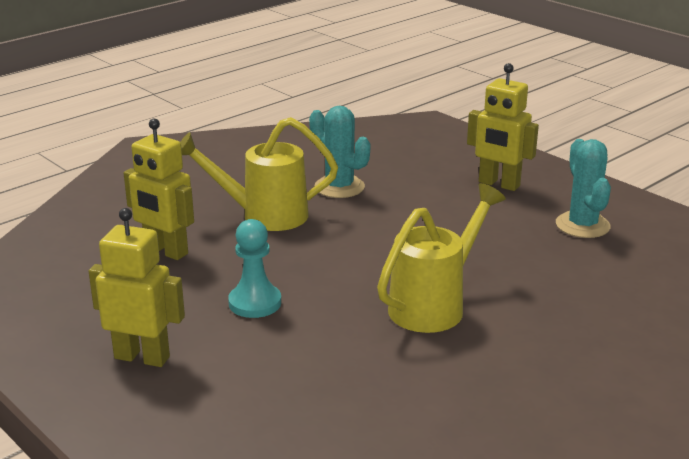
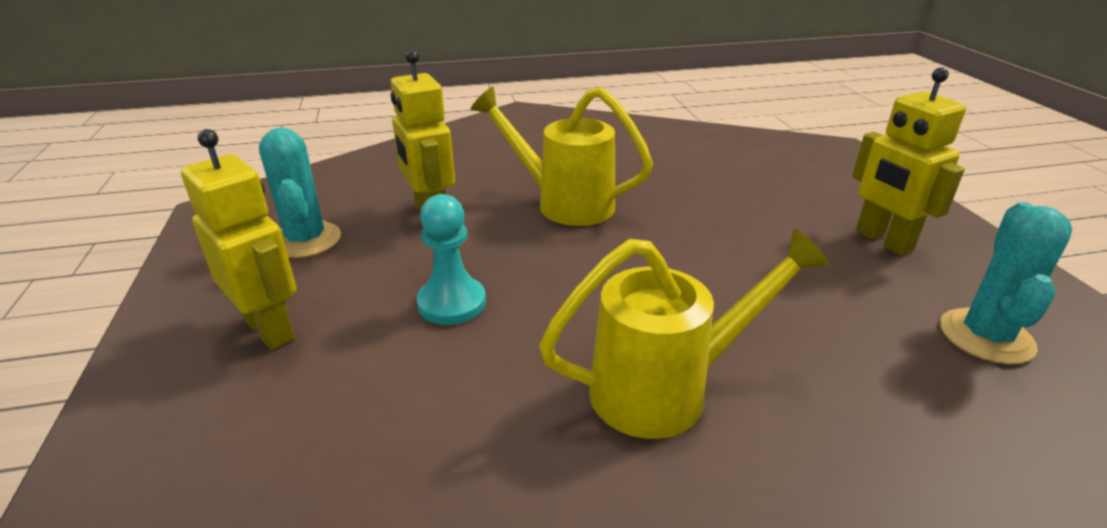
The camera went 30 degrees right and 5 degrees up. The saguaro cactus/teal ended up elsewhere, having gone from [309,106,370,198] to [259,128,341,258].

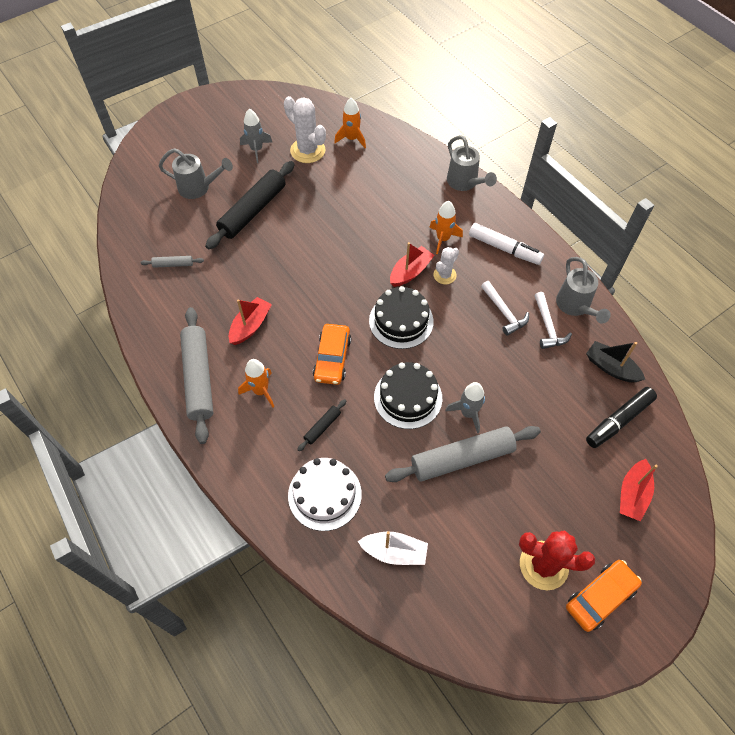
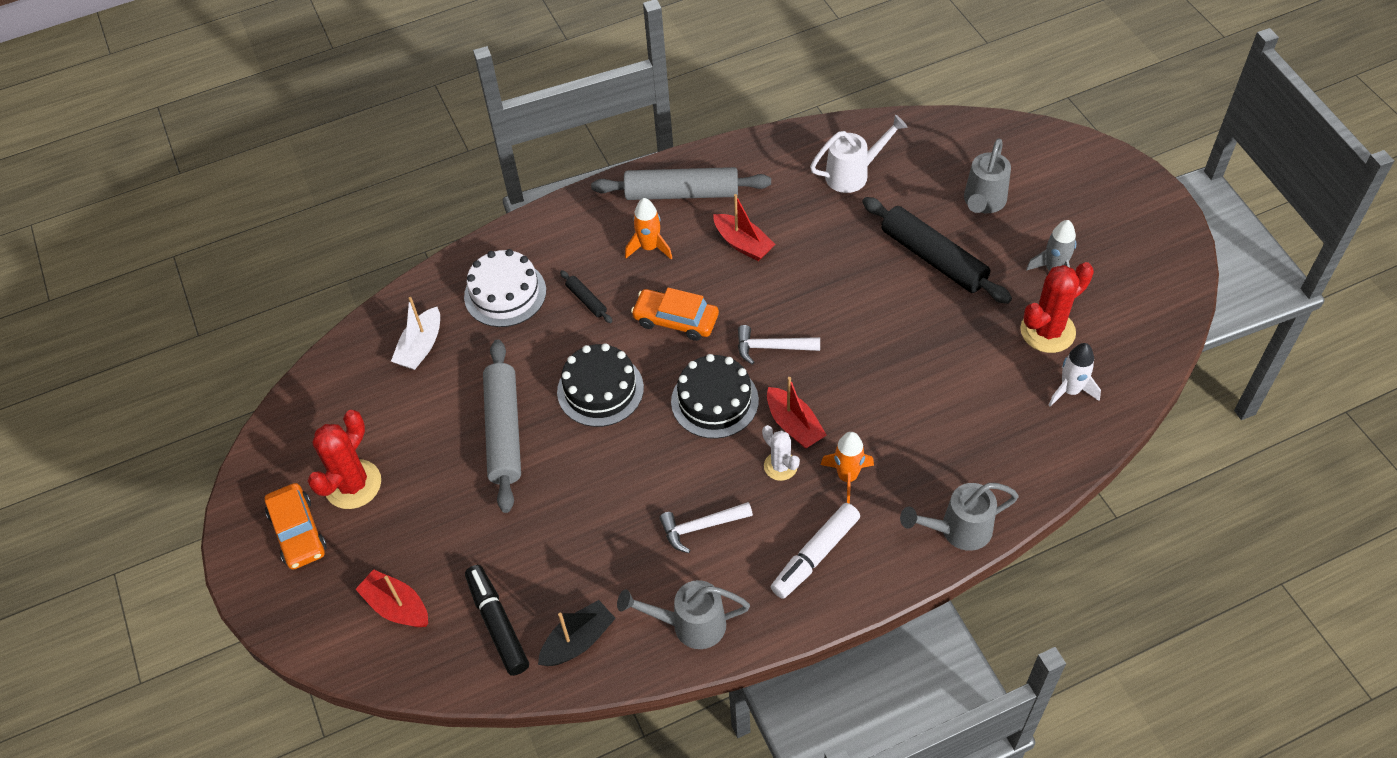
The camera went 105 degrees right and 5 degrees down. The second view lost the spaceship/ash-grey at [445,382,485,433]. The claw hammer/pure white ended up elsewhere, having gone from [534,292,572,349] to [738,325,820,365]. Where the dough roller/ash-grey stood at [140,256,204,268], the sprinkling can/pure white came to stand at [810,115,908,193]. What was the saguaro cactus/pure white at [284,96,326,163] turned into the saguaro cactus/red at [1020,262,1094,353]. What was the spaceship/bright orange at [334,98,366,148] turned into the spaceship/pure white at [1049,343,1101,407].

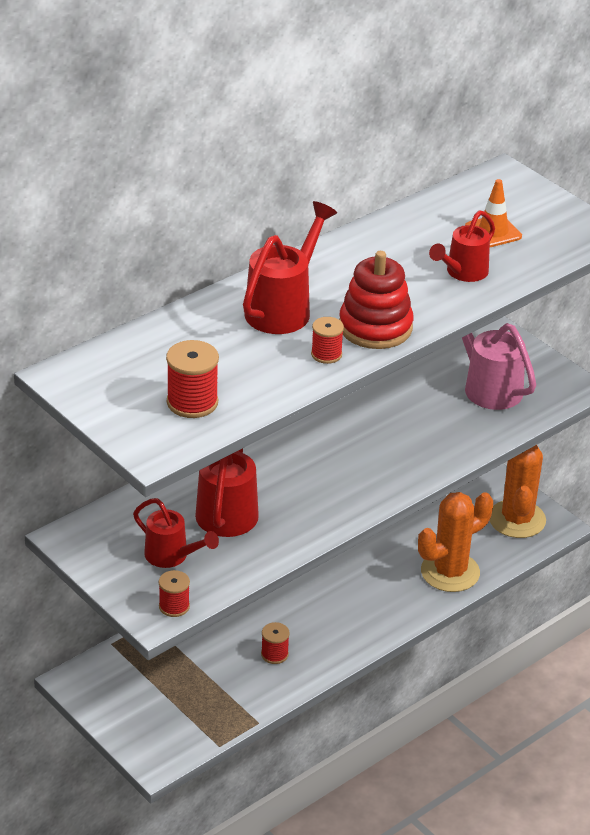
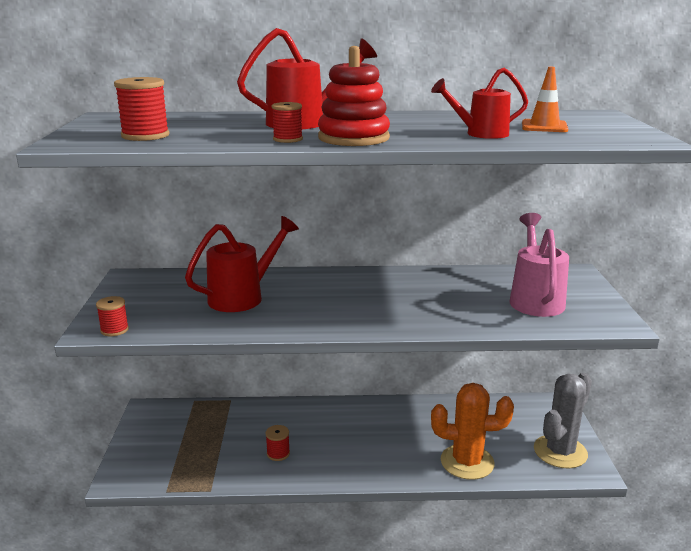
The camera went 40 degrees right and 15 degrees down. The second view lost the sprinkling can/red at [133,498,219,568]. What was the saguaro cactus/bright orange at [489,445,546,538] turned into the saguaro cactus/ash-grey at [534,373,592,469].

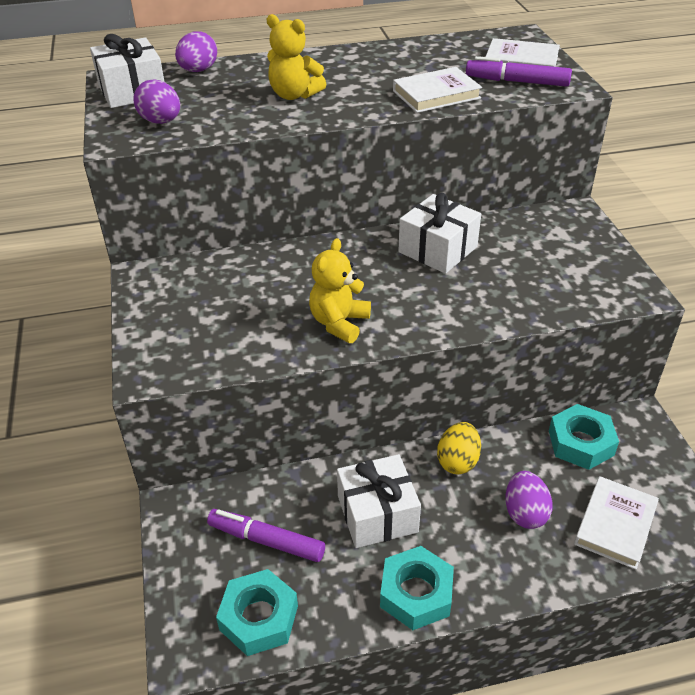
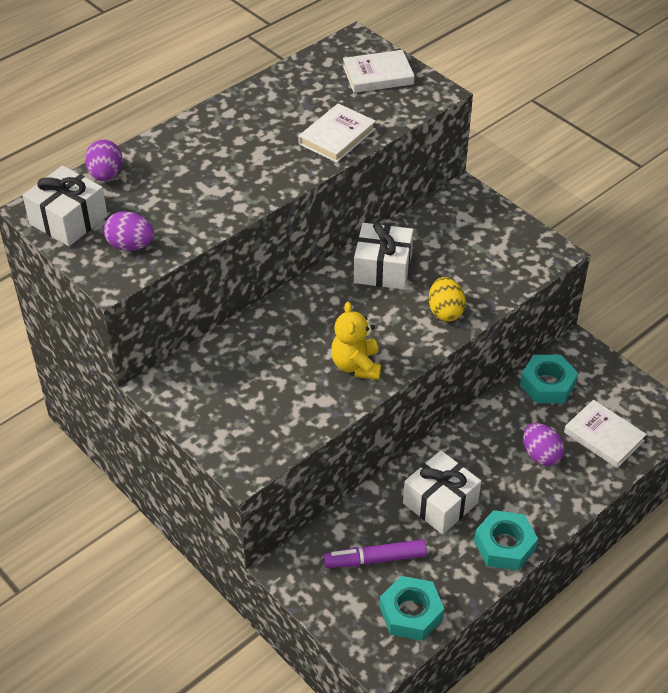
The camera went 30 degrees left and 5 degrees up. The second view lost the stuffed bear/golden at [267,14,326,100]. The second view lost the marker pen/royal purple at [466,56,572,87]. The egg shape/golden ended up elsewhere, having gone from [437,422,481,474] to [429,277,466,321]. The hardback/pure white at [574,476,659,570] ended up facing another way, 45 degrees counterclockwise from before.

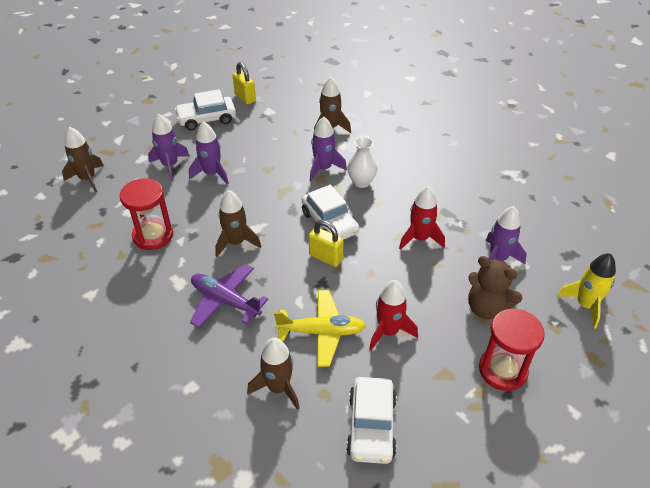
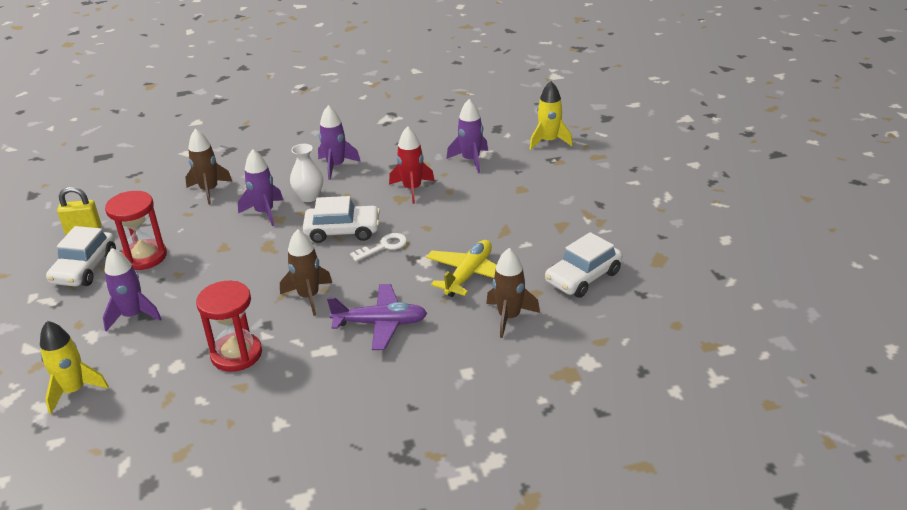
The camera went 60 degrees left and 10 degrees down. The second view lost the spaceship/red at [369,280,418,350]. The second view lost the stuffed bear/brown at [468,256,522,320]. The spaceship/royal purple ended up elsewhere, having gone from [189,122,229,185] to [318,105,361,180]. The sand timer/red ended up elsewhere, having gone from [479,309,545,391] to [105,191,167,270]. Where the padlock/golden stood at [309,220,344,267], the key/pure white came to stand at [350,233,407,262]. What was the spaceship/brown at [62,127,104,193] turned into the spaceship/golden at [40,321,109,414]. The toy plane/royal purple at [190,264,268,328] ended up facing another way, 150 degrees counterclockwise from before. The automobile/pure white at [346,377,397,464] ended up facing another way, 105 degrees clockwise from before.

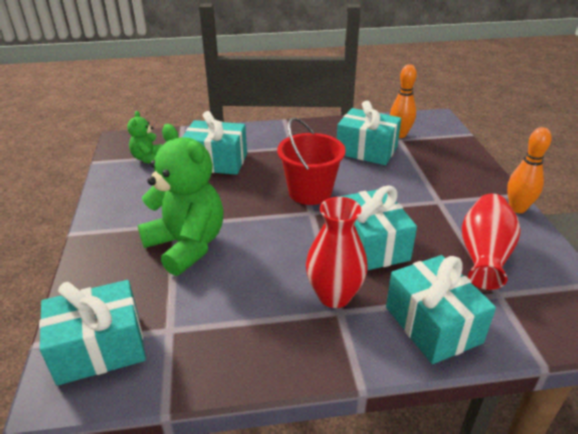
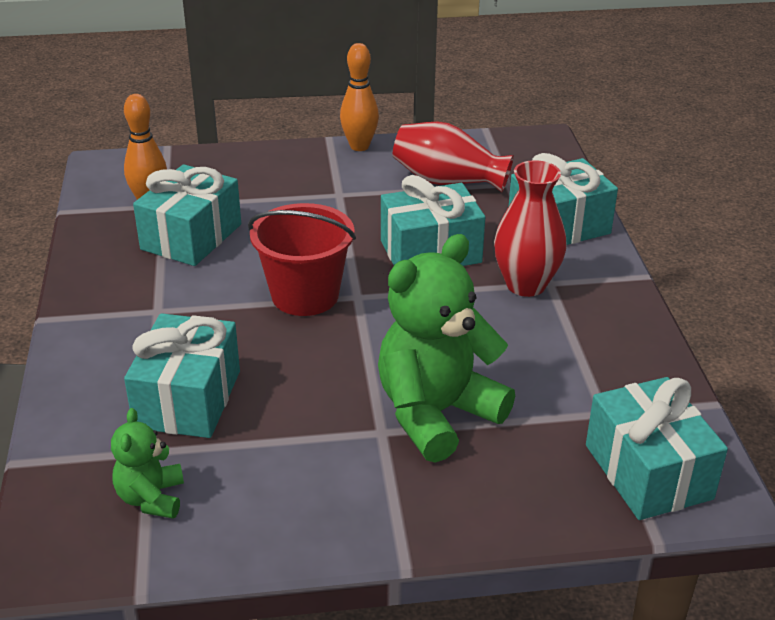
The camera went 90 degrees left and 0 degrees up. The stuffed bear/emerald at [127,111,162,164] ended up facing another way, 90 degrees clockwise from before.

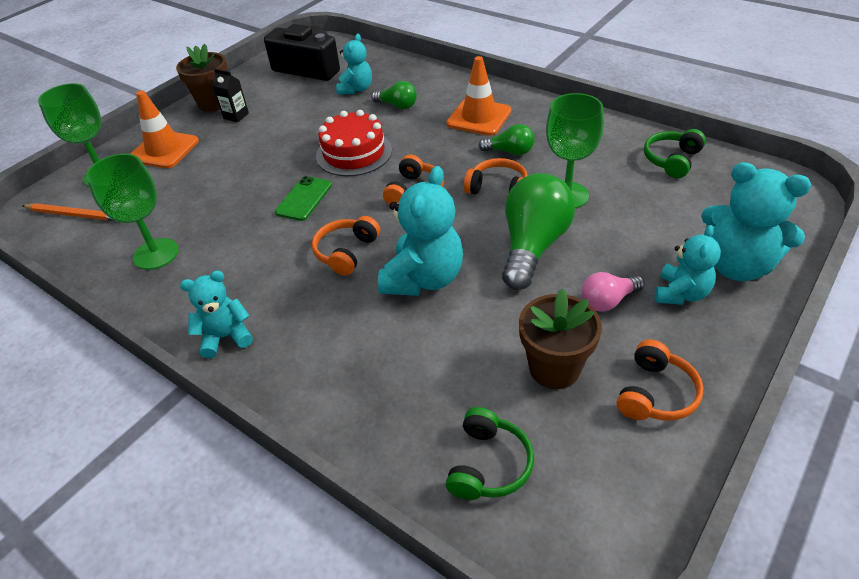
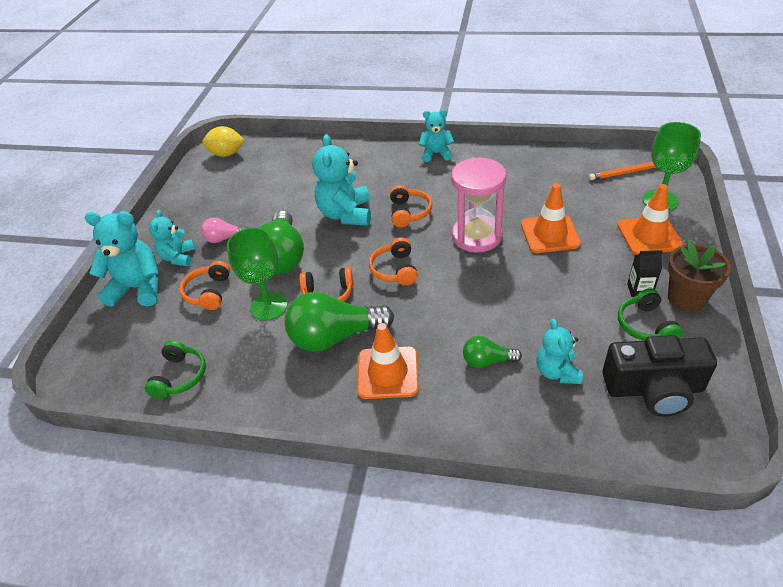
The camera went 155 degrees right and 0 degrees up. The second view lost the wine glass/emerald at [86,154,179,270]. The second view lost the layer cake/red at [316,110,392,176]. The second view lost the plant pot/brown at [519,288,602,389]. The second view gained the lemon/golden at [202,126,245,157]. The second view gained the traffic cone/bright orange at [521,183,581,253]. The headphones/emerald ended up elsewhere, having gone from [446,407,534,500] to [618,288,683,341]. The headphones/bright orange ended up elsewhere, having gone from [617,340,704,421] to [179,261,230,310]. Where the phone/emerald stood at [275,176,332,221], the sand timer/rose-pink came to stand at [451,158,507,253]. The stuffed bear/teal at [180,270,253,359] ended up facing another way, 135 degrees counterclockwise from before. The light bulb/rose-pink at [582,272,645,312] ended up facing another way, 135 degrees counterclockwise from before. The size of the light bulb/emerald at [478,124,535,155] changed by a factor of 1.93.

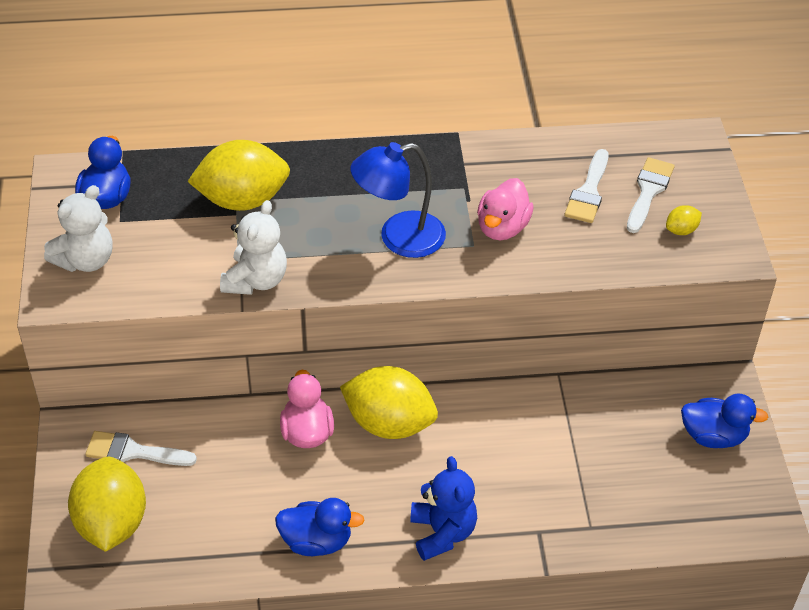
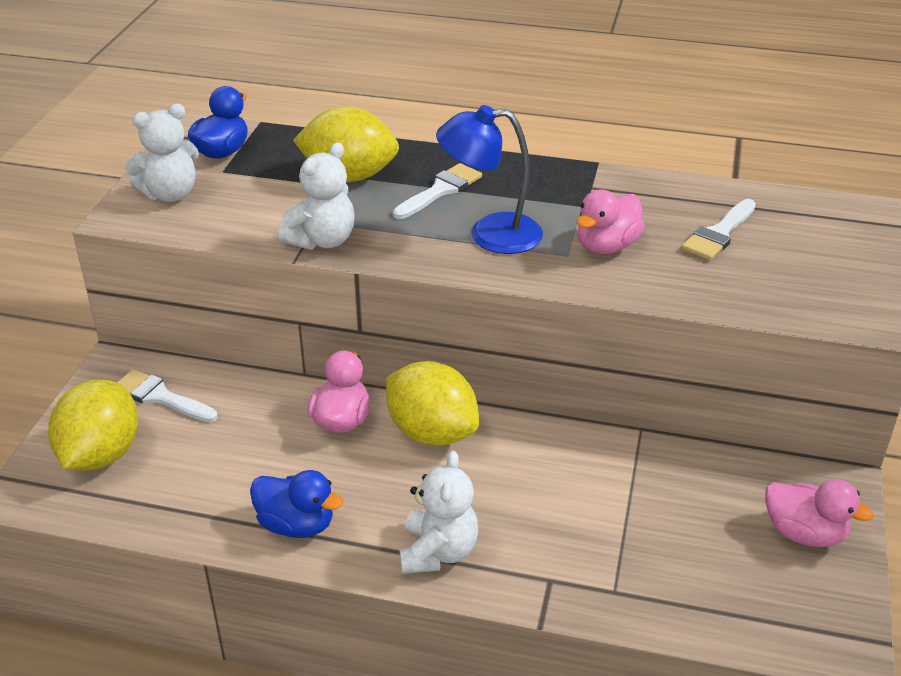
The camera went 20 degrees right and 10 degrees down. The second view lost the lemon/golden at [666,205,702,235]. The paint brush/pure white ended up elsewhere, having gone from [627,157,675,233] to [393,163,482,219]. What was the stuffed bear/blue at [410,456,477,561] turned into the stuffed bear/pure white at [400,451,478,574]. What was the rubber duck/blue at [681,394,768,448] turned into the rubber duck/rose-pink at [765,479,874,547].

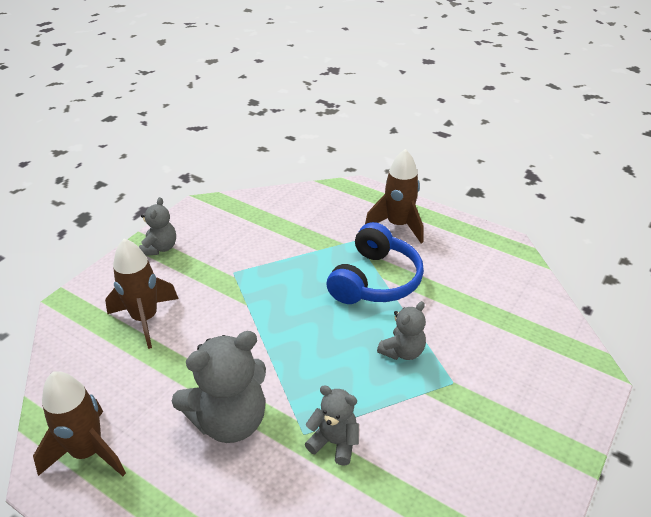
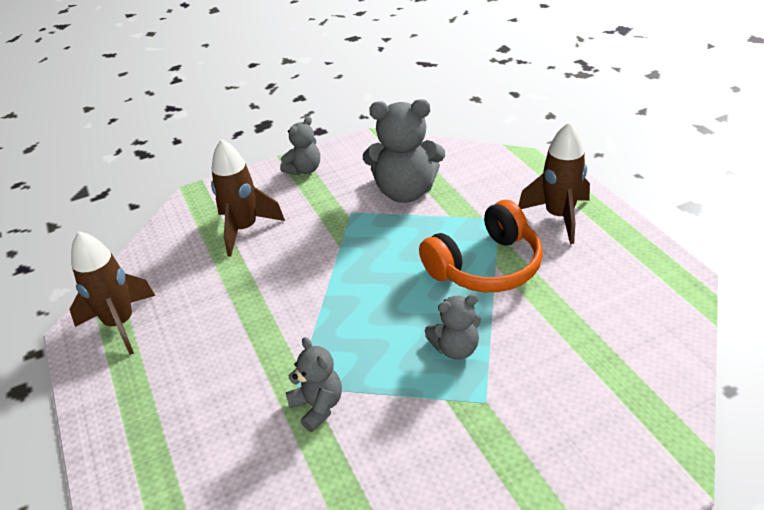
The camera went 35 degrees right and 0 degrees up. The stuffed bear/ash-grey ended up elsewhere, having gone from [172,331,266,443] to [363,99,445,203]. What was the headphones/blue at [326,222,424,304] turned into the headphones/bright orange at [419,200,543,292].

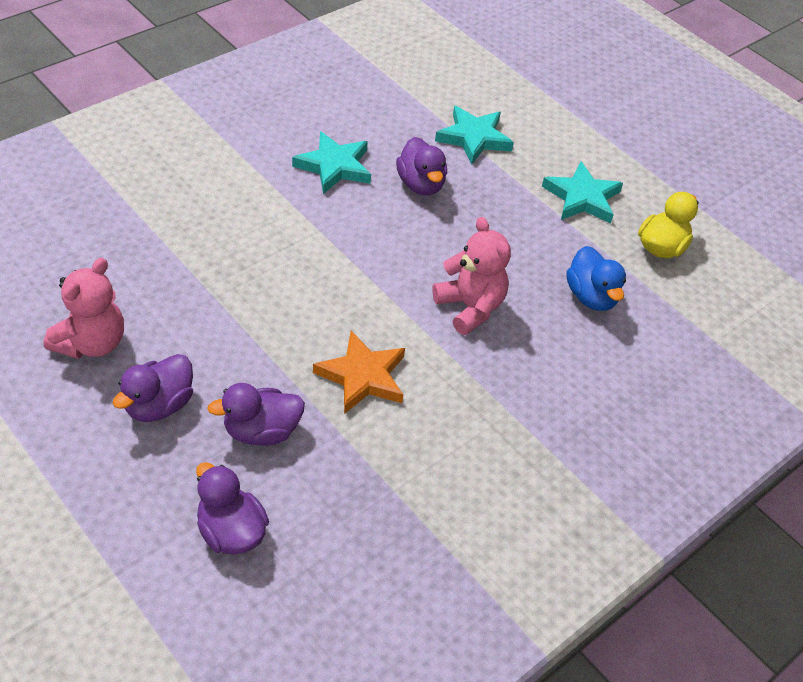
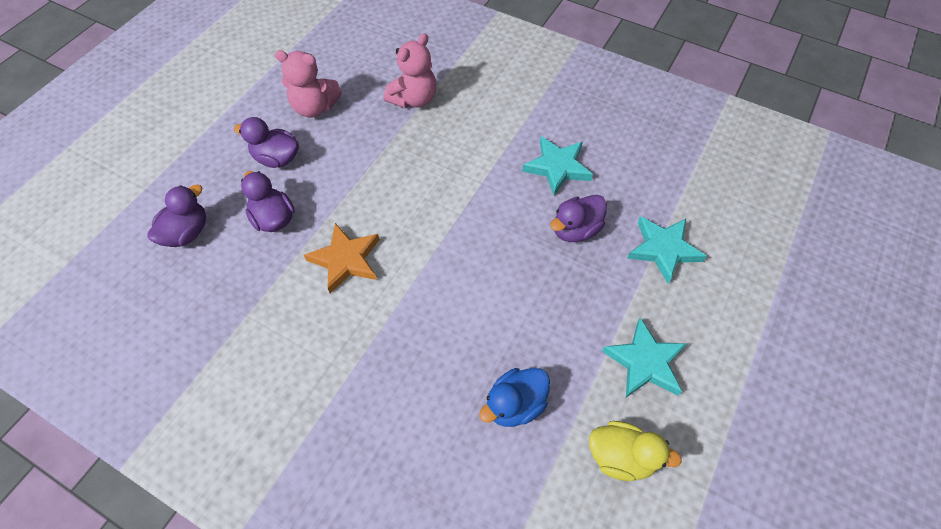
The camera went 75 degrees right and 10 degrees up. The stuffed bear/rose-pink ended up elsewhere, having gone from [432,217,511,335] to [384,33,436,108].

